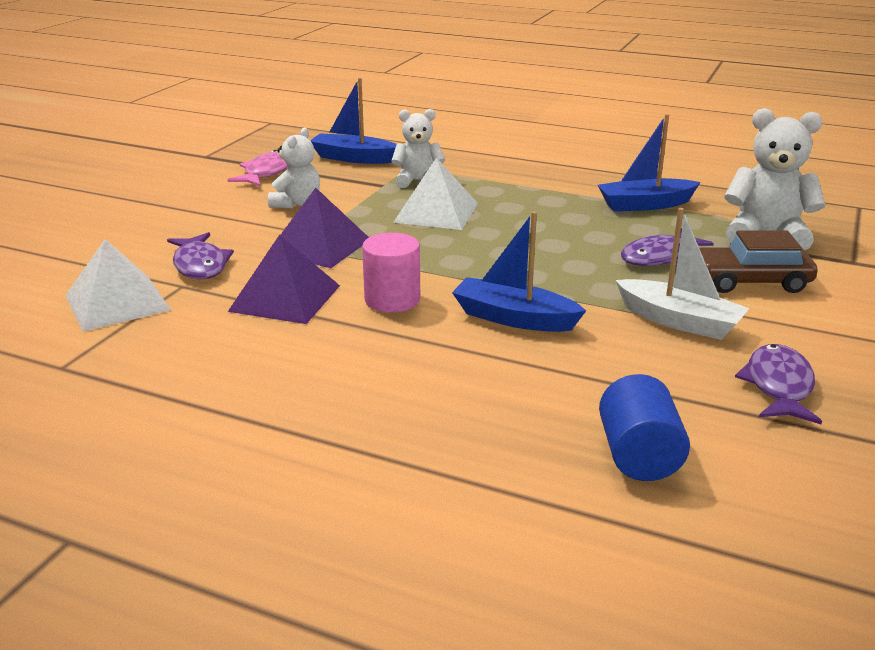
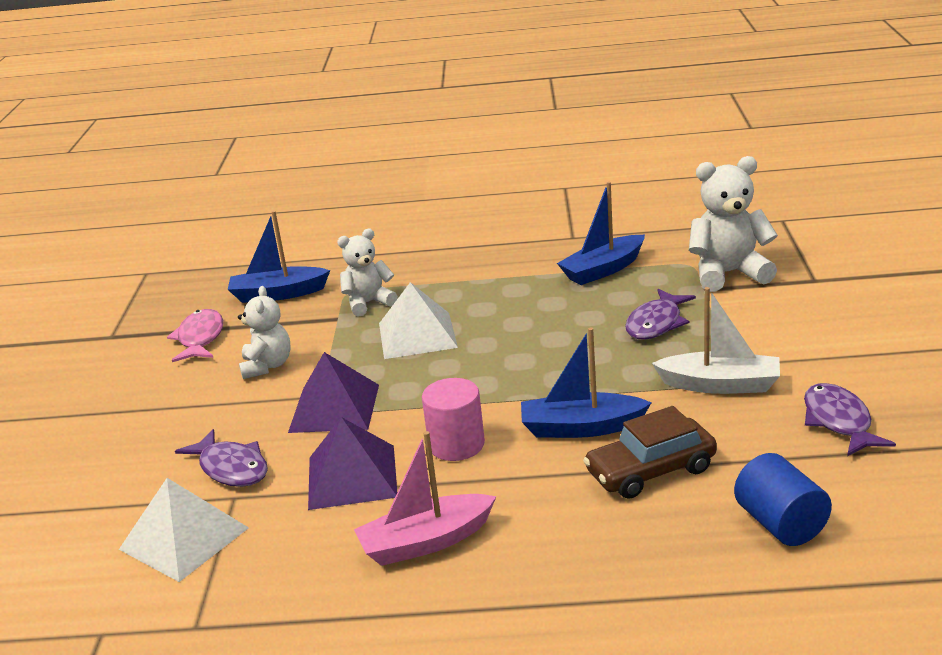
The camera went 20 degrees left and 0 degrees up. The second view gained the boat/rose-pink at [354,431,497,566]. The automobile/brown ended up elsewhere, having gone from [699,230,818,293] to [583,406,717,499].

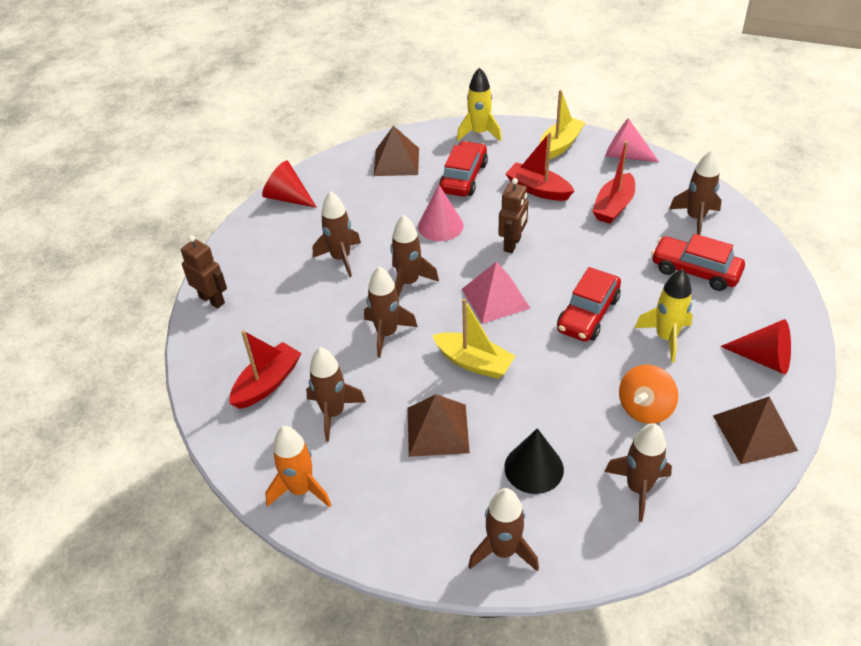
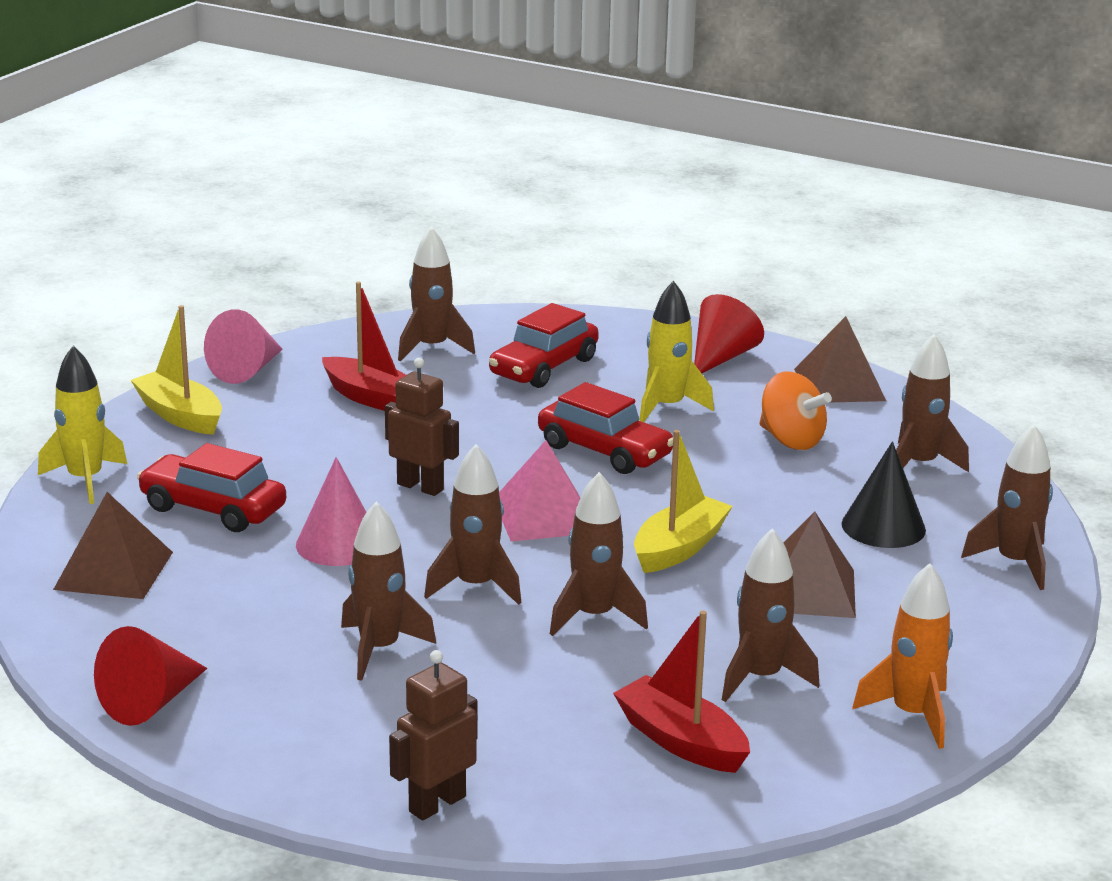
The camera went 85 degrees left and 20 degrees down. The second view lost the boat/red at [505,132,574,201].

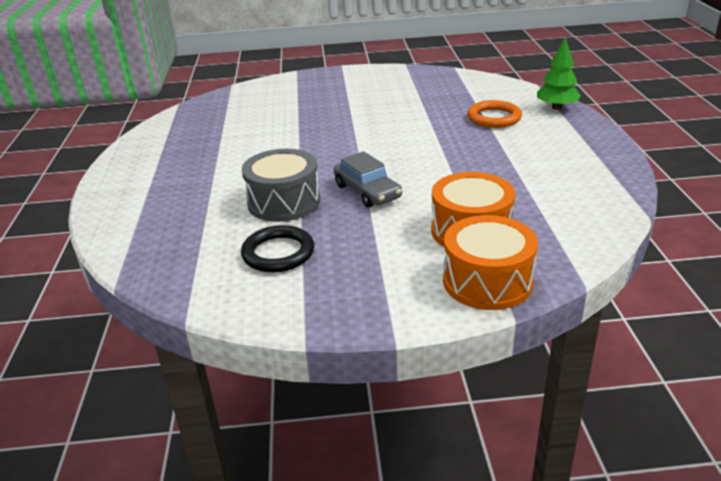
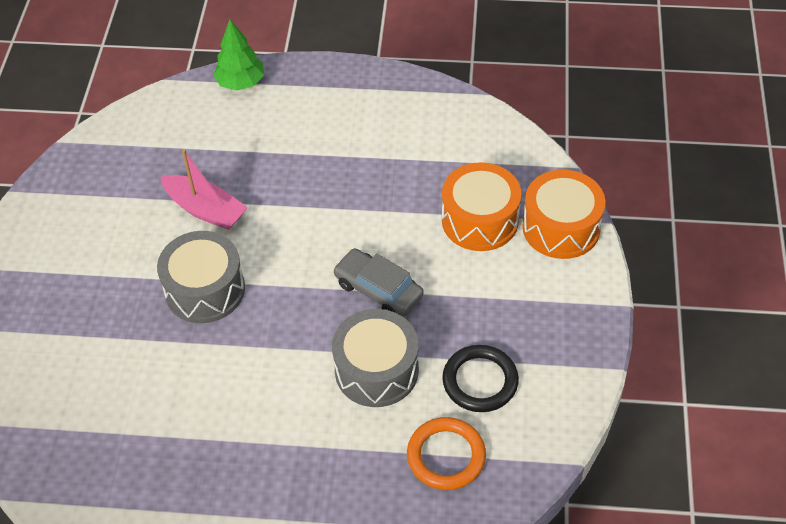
The camera went 80 degrees left and 20 degrees up. The second view gained the drum/ash-grey at [157,231,245,323]. The second view gained the boat/rose-pink at [160,149,248,230]. The ring/bright orange ended up elsewhere, having gone from [467,100,522,128] to [407,417,486,490]. The automobile/ash-grey at [334,151,402,208] ended up facing another way, 120 degrees counterclockwise from before.

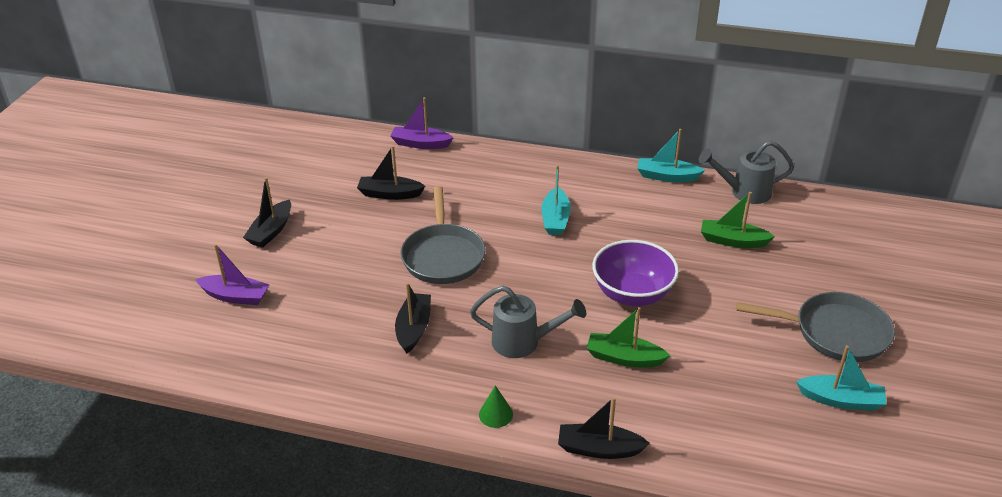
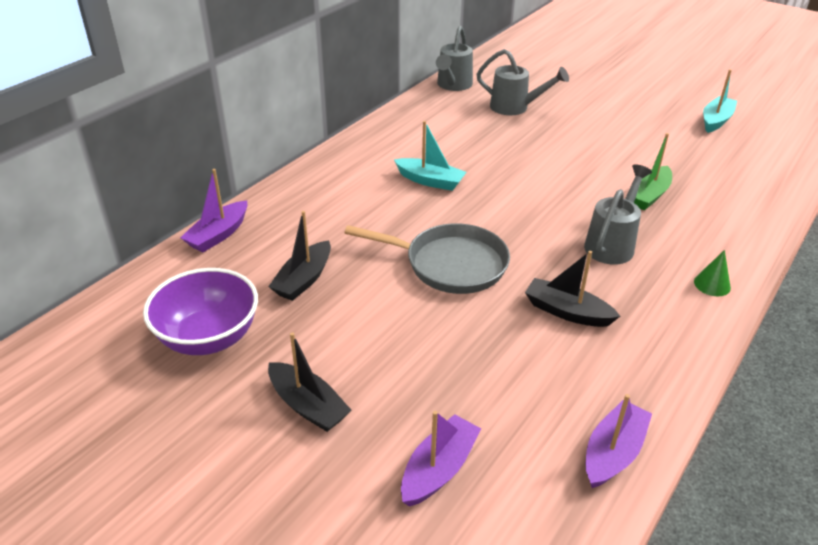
The camera went 70 degrees left and 0 degrees up. The second view lost the boat/jet-black at [558,397,650,459]. The second view lost the boat/teal at [637,129,705,182]. The second view lost the skillet/ash-grey at [736,292,895,362]. The second view gained the boat/royal purple at [586,394,652,488]. The serving bowl/royal purple ended up elsewhere, having gone from [592,240,679,306] to [143,268,258,355]. Where the boat/emerald stood at [701,192,775,248], the sprinkling can/ash-grey came to stand at [476,49,569,115].

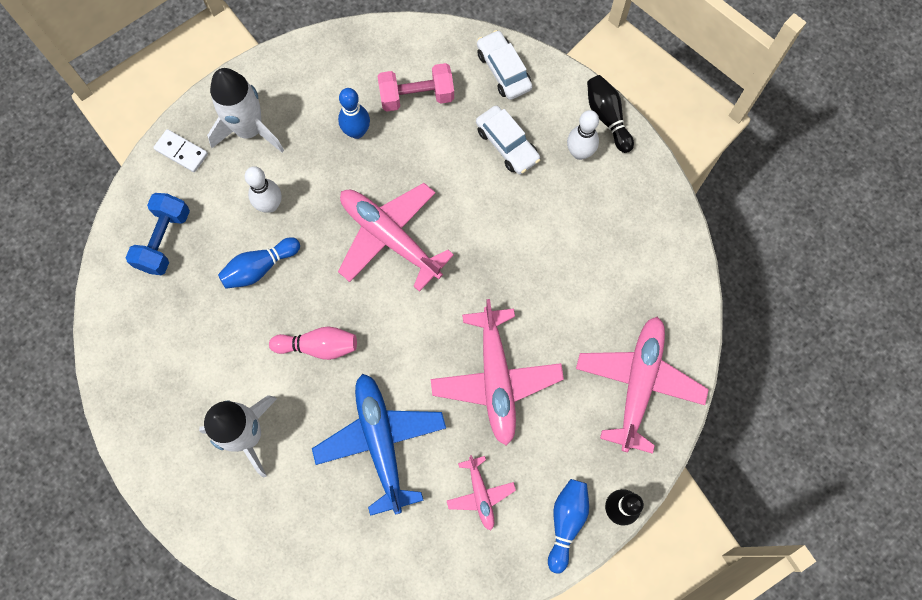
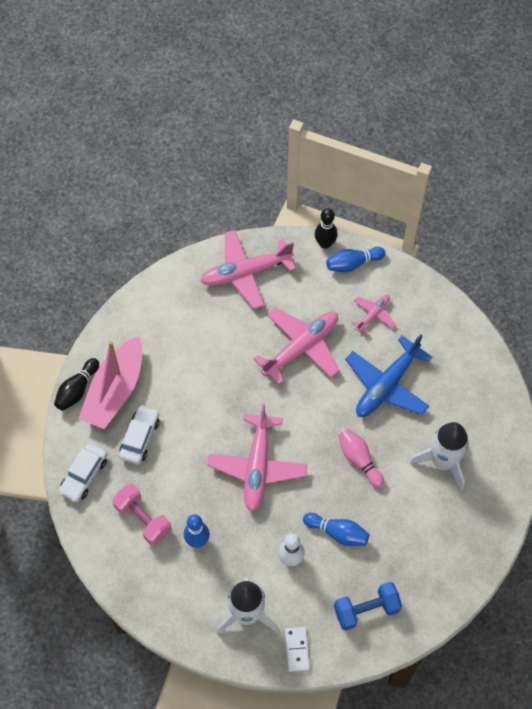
The camera went 125 degrees left and 10 degrees down. Where the bowling pin/pure white stood at [567,110,599,160], the boat/rose-pink came to stand at [78,336,142,429].

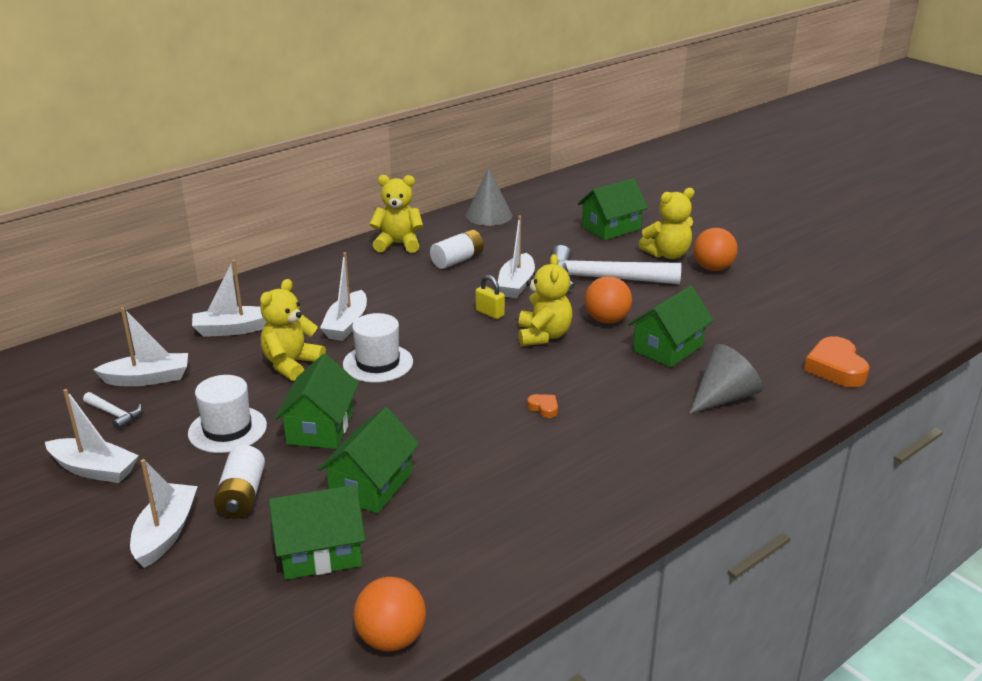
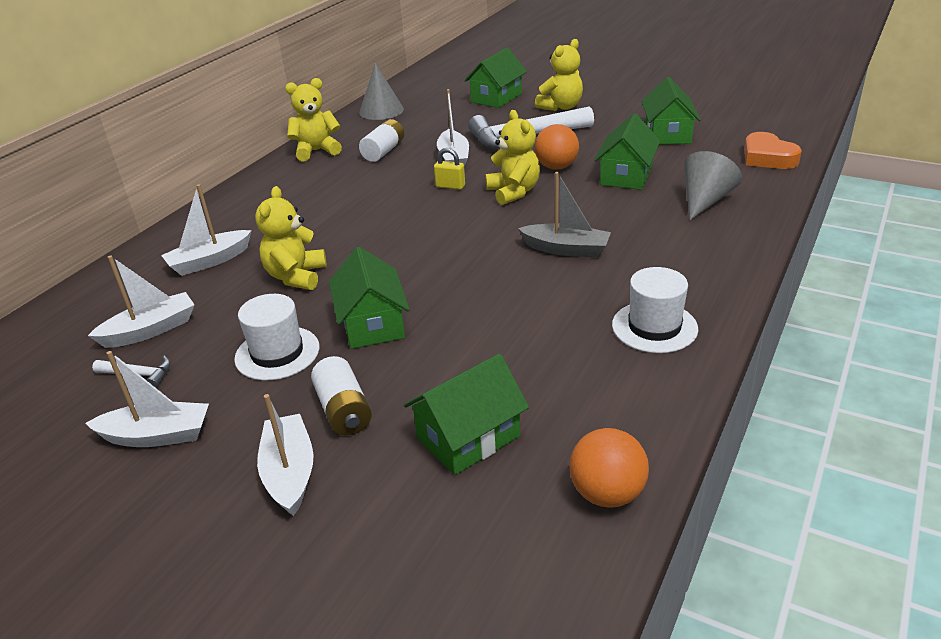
The camera went 20 degrees left and 5 degrees up. The second view lost the boat/pure white at [320,252,367,341]. The second view lost the ball/bright orange at [694,228,738,271]. The cottage/emerald ended up elsewhere, having gone from [317,407,419,513] to [641,77,701,145]. The hat/pure white ended up elsewhere, having gone from [343,313,413,383] to [612,267,698,353]. Where the love heart/bright orange stood at [527,394,558,418], the boat/ash-grey came to stand at [518,172,611,258].

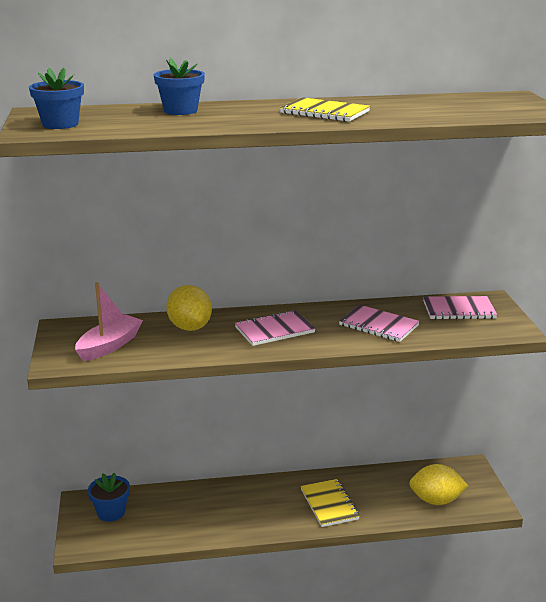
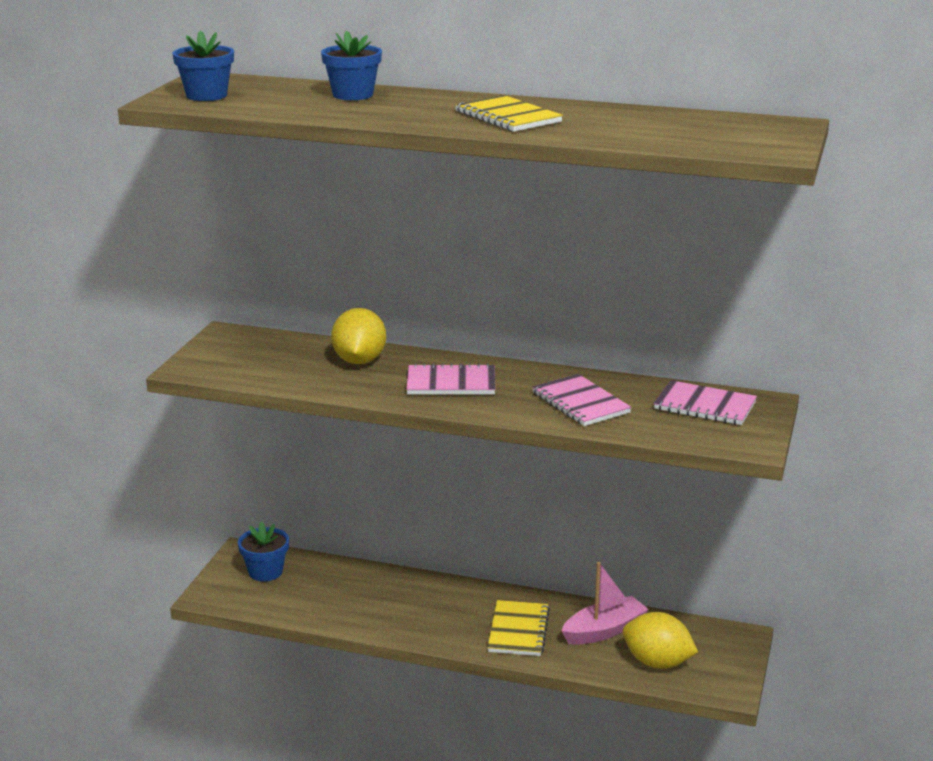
The camera went 25 degrees right and 0 degrees up. The boat/rose-pink ended up elsewhere, having gone from [75,282,143,361] to [562,562,649,645].

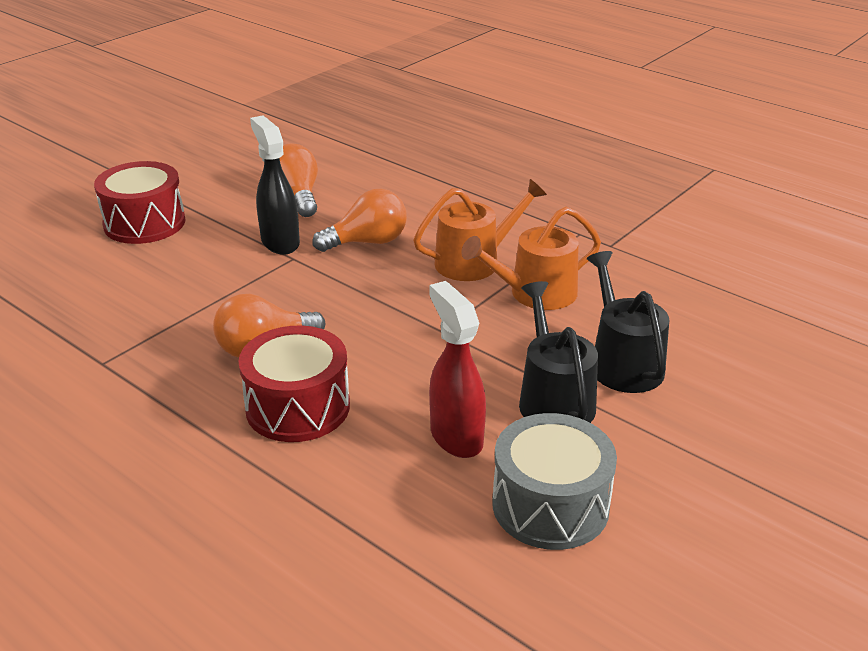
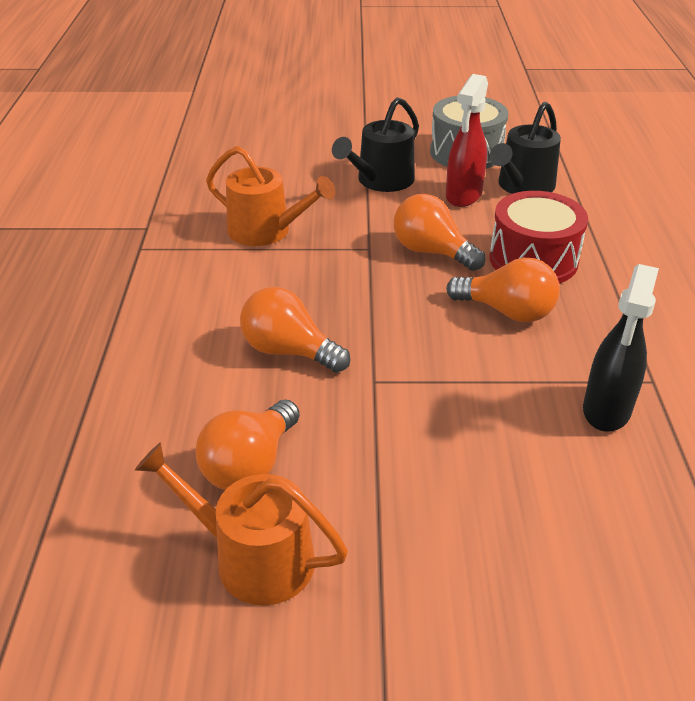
The camera went 130 degrees left and 5 degrees up. The second view lost the drum/red at [94,161,185,244]. The second view gained the light bulb/bright orange at [394,194,486,271]. The sprayer/jet-black ended up elsewhere, having gone from [250,116,300,255] to [583,264,659,432]. The sprinkling can/bright orange ended up elsewhere, having gone from [413,179,547,281] to [135,442,348,606]. The sprinkling can/jet-black ended up elsewhere, having gone from [587,251,669,393] to [490,102,561,194].

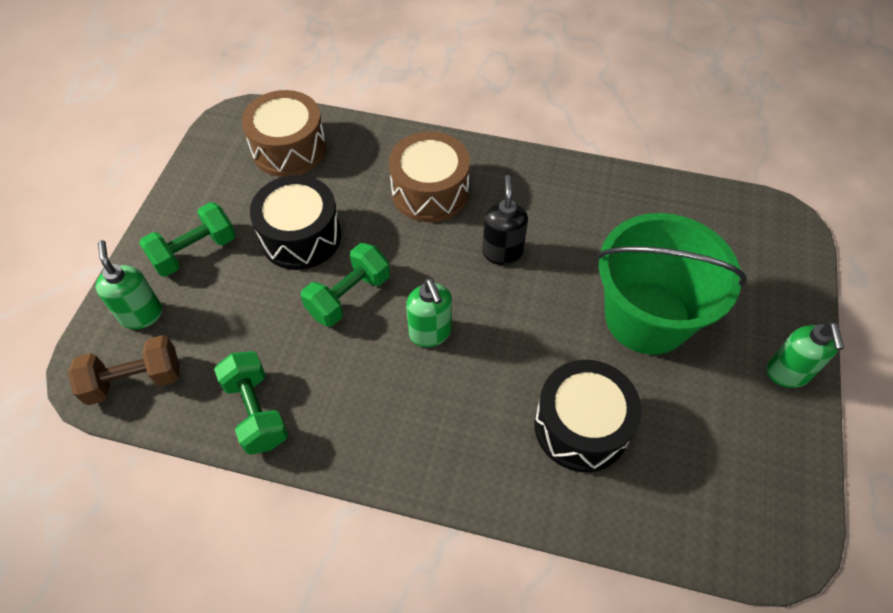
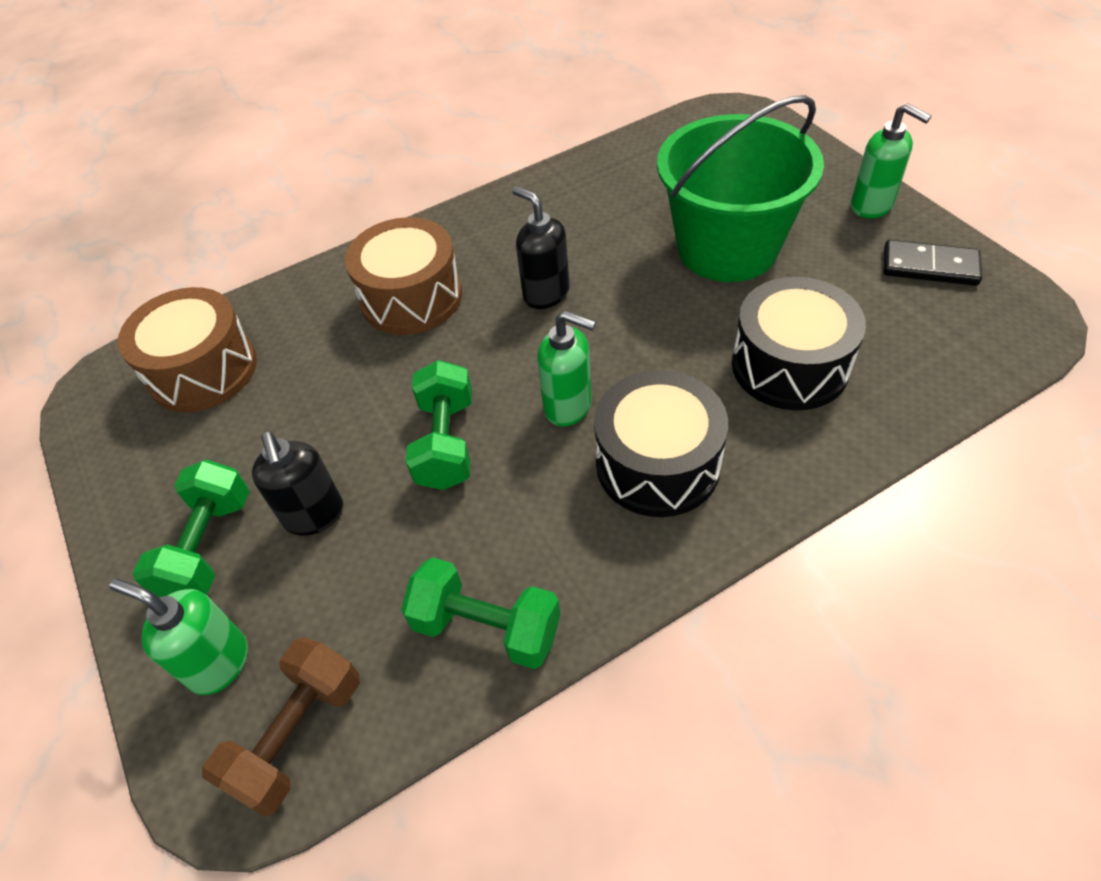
The camera went 40 degrees left and 5 degrees down. The second view gained the soap dispenser/jet-black at [252,432,343,536]. The second view gained the domino/jet-black at [884,240,982,286]. The drum/jet-black ended up elsewhere, having gone from [250,175,341,270] to [594,370,728,517].

